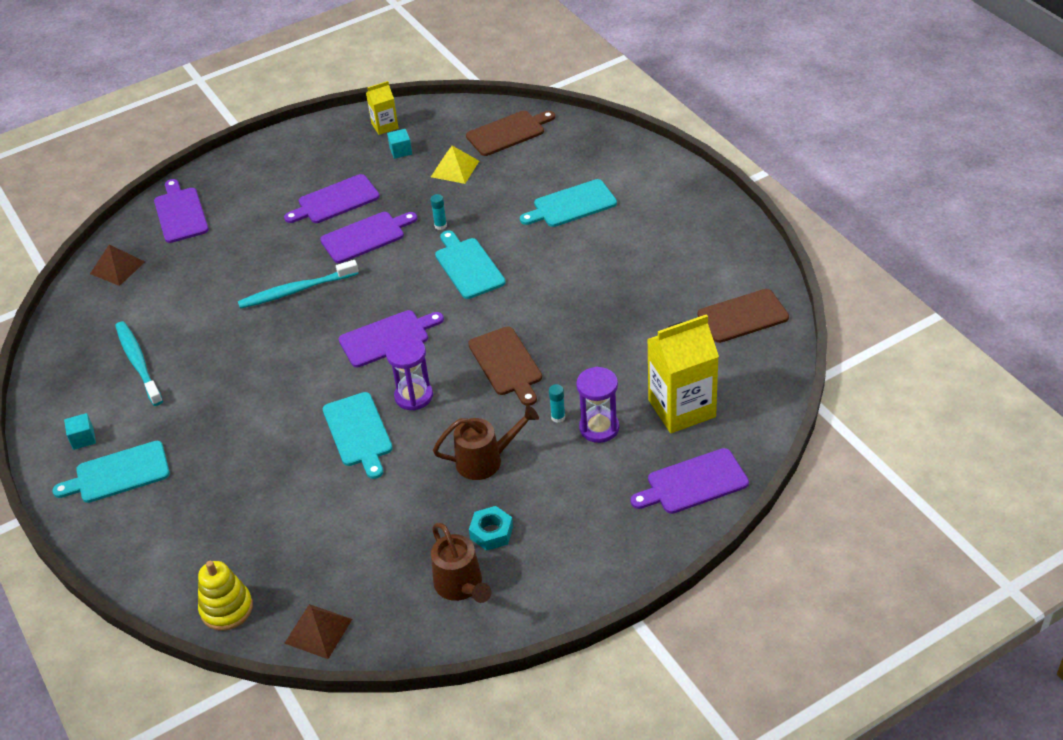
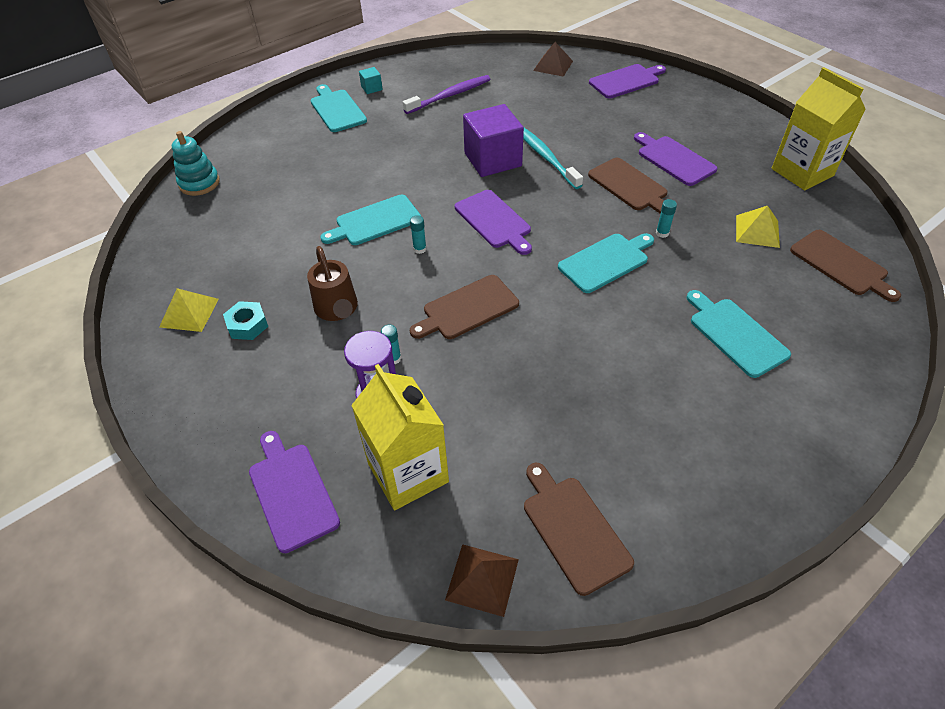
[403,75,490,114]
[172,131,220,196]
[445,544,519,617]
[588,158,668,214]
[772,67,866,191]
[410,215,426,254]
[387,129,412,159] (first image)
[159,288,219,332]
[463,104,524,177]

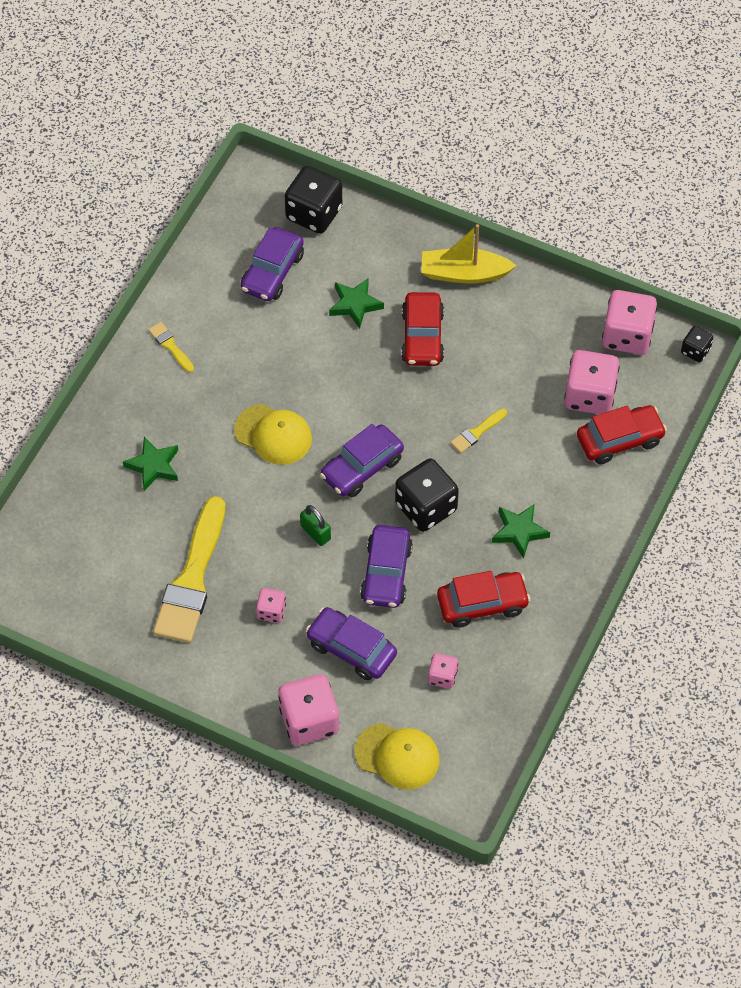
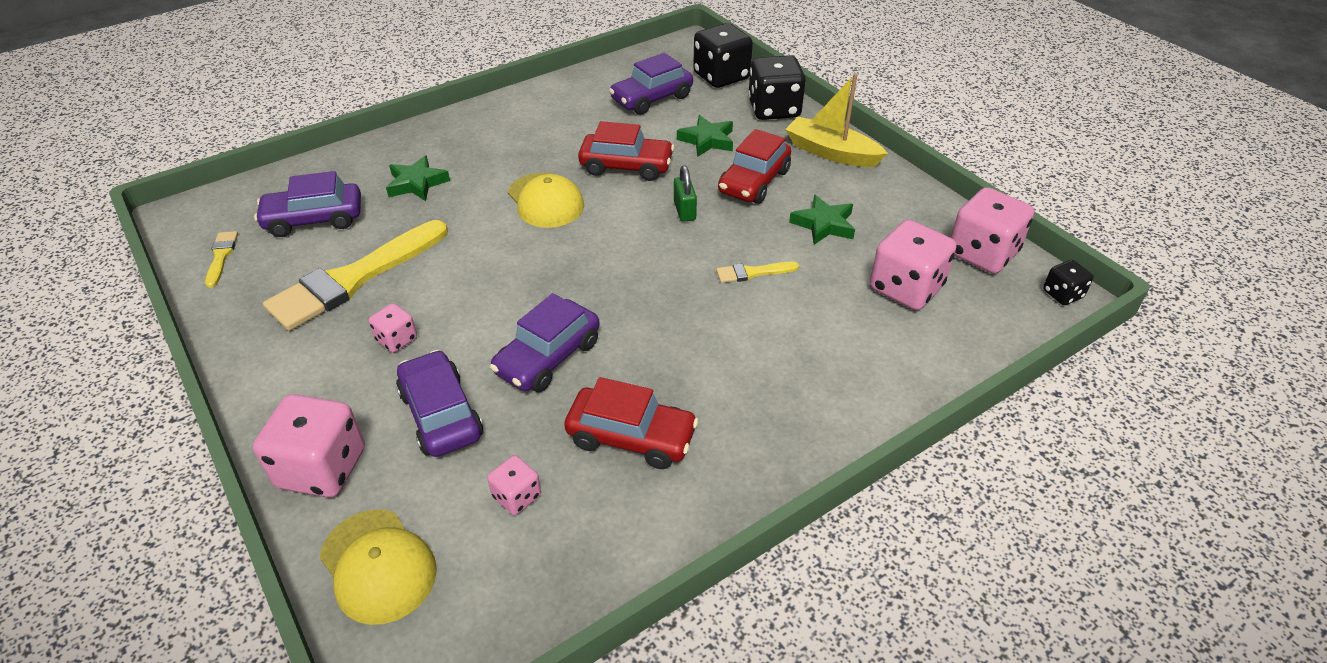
[205,231,238,288]
[674,165,697,222]
[254,171,361,237]
[748,55,806,120]
[789,195,855,245]
[578,121,674,181]

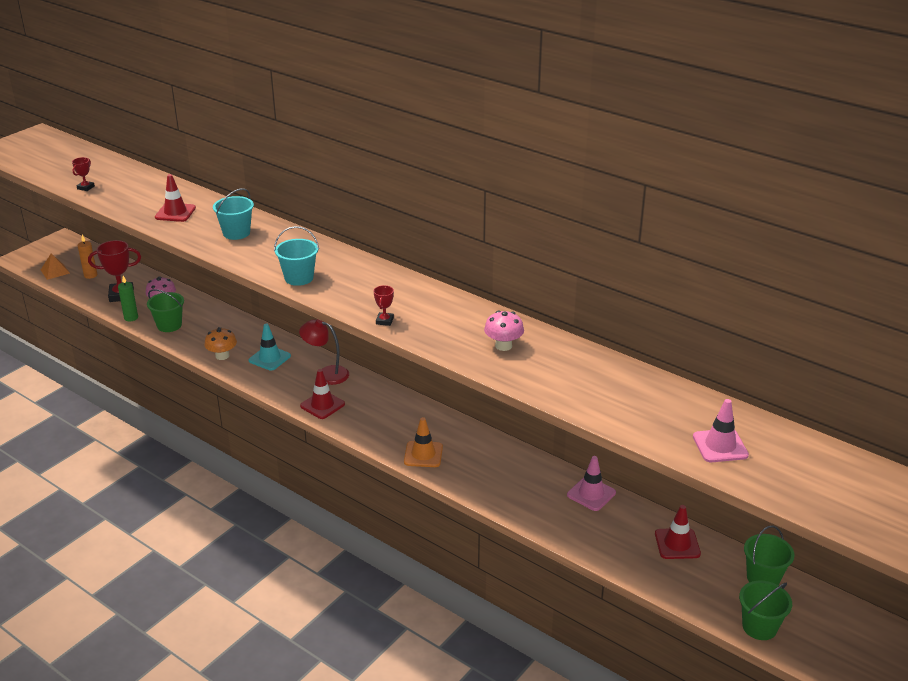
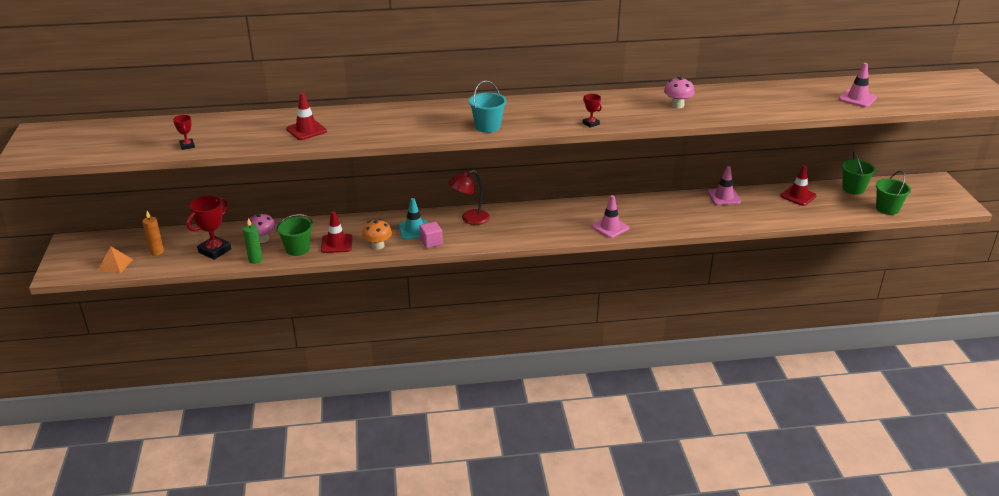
[213,188,254,240] (first image)
[321,211,352,253]
[591,195,629,238]
[419,222,443,248]

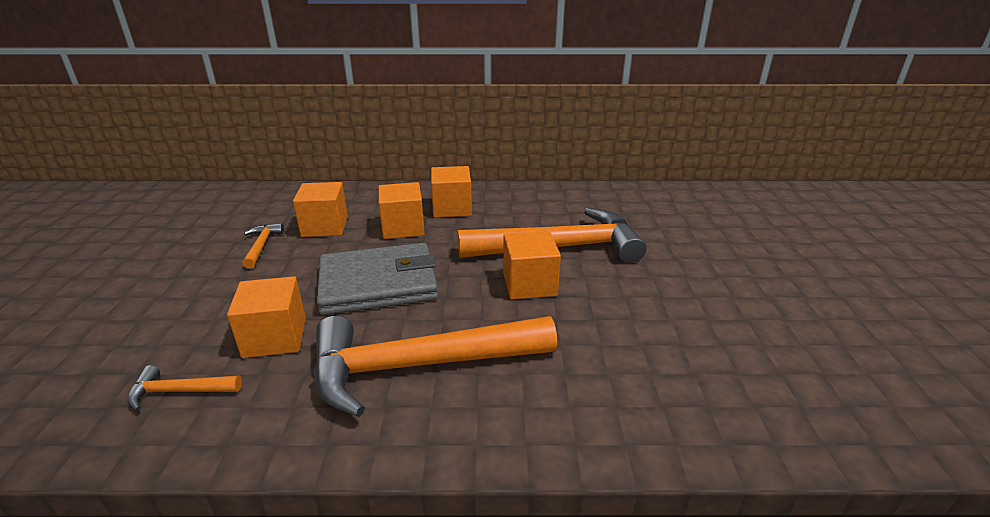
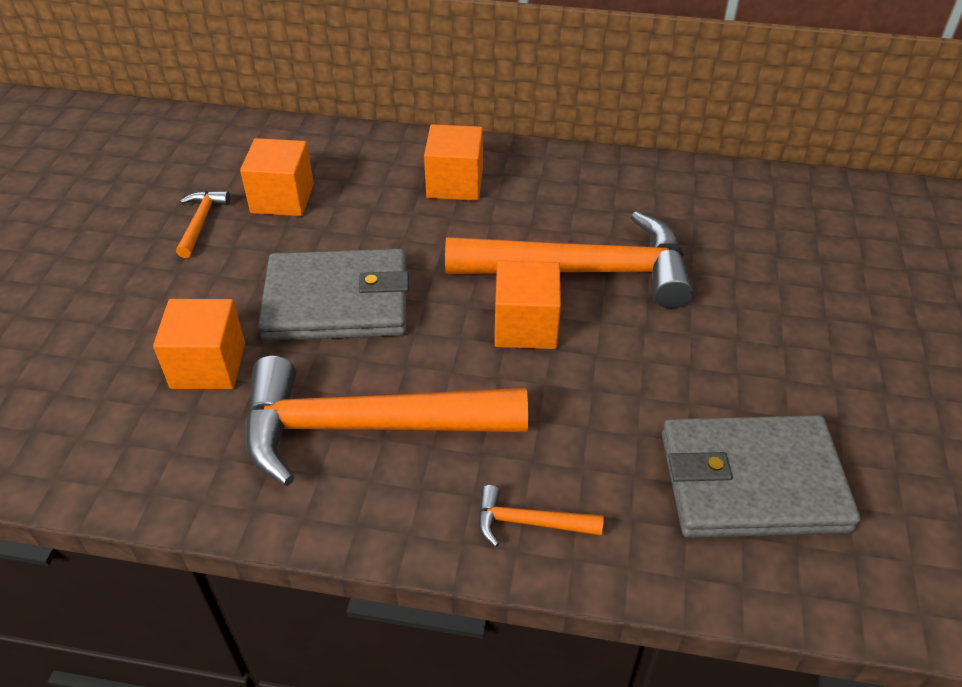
[478,485,604,547]
[378,182,425,239] (first image)
[662,415,860,538]

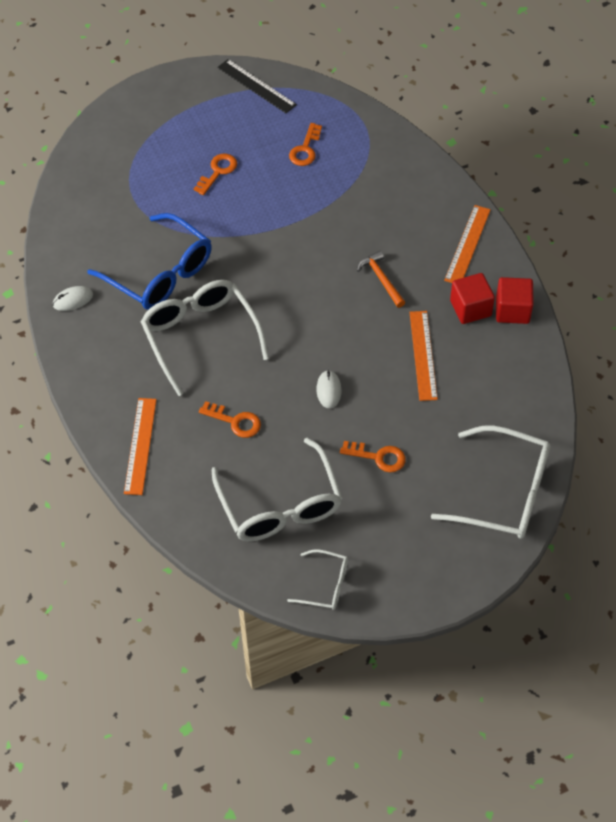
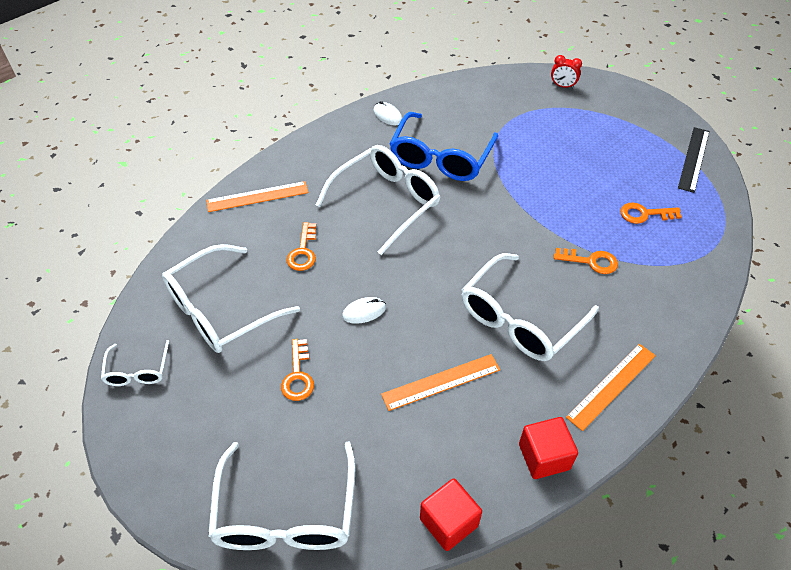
[554,248,618,274]
[462,253,599,361]
[566,344,656,431]
[420,478,482,551]
[551,55,582,89]

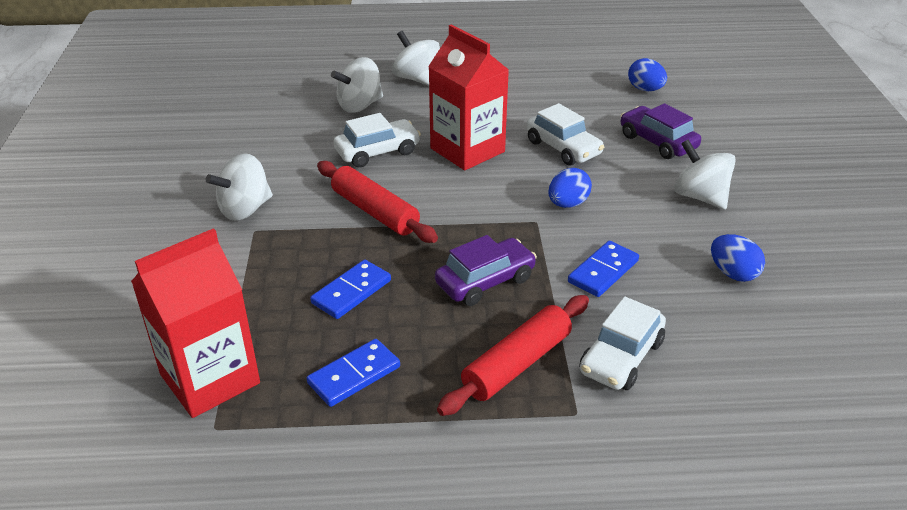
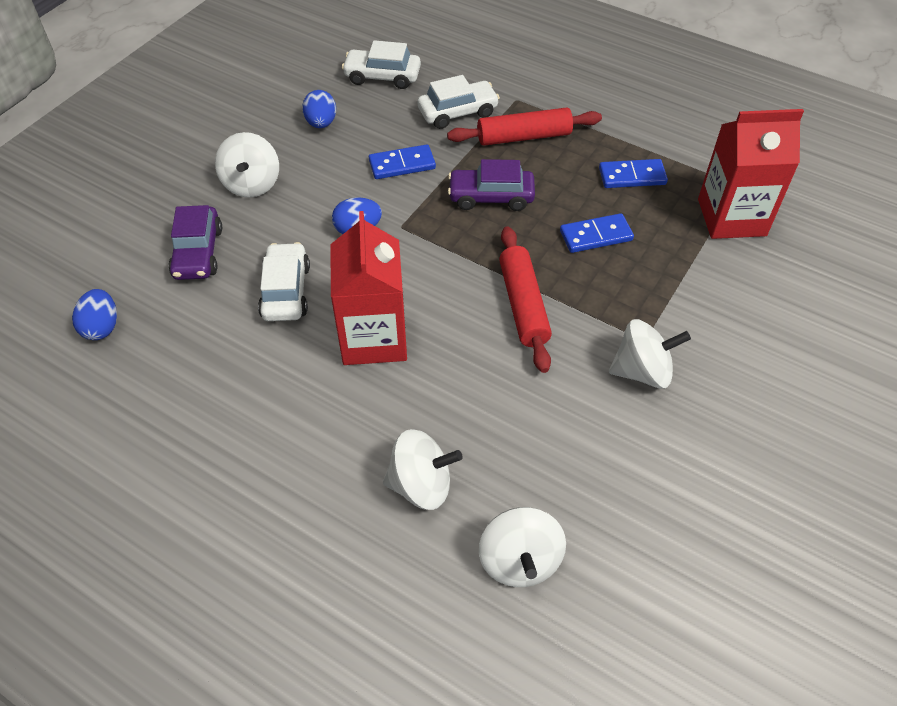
[342,40,421,89]
[479,507,566,587]

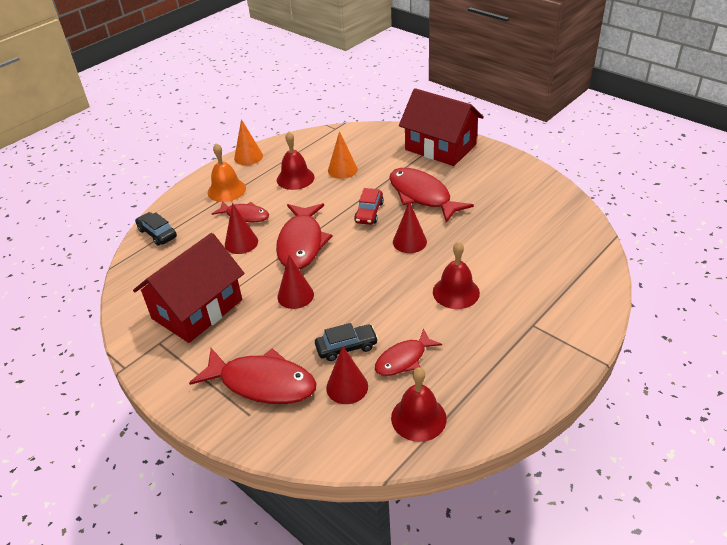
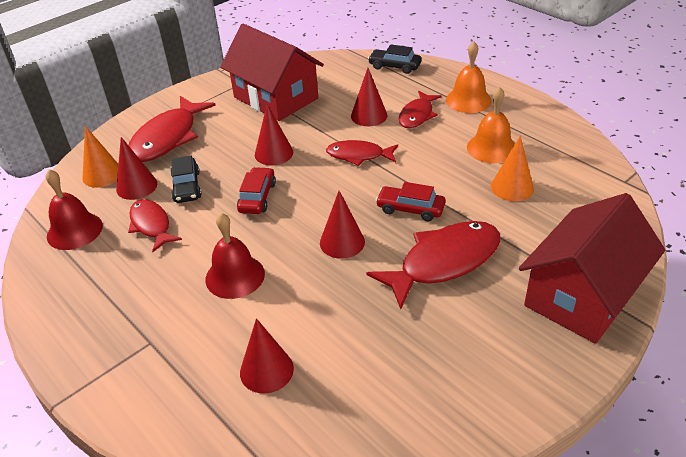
[368,44,421,74]
[83,126,118,188]
[326,140,398,166]
[467,86,515,163]
[237,167,276,214]
[240,318,294,394]

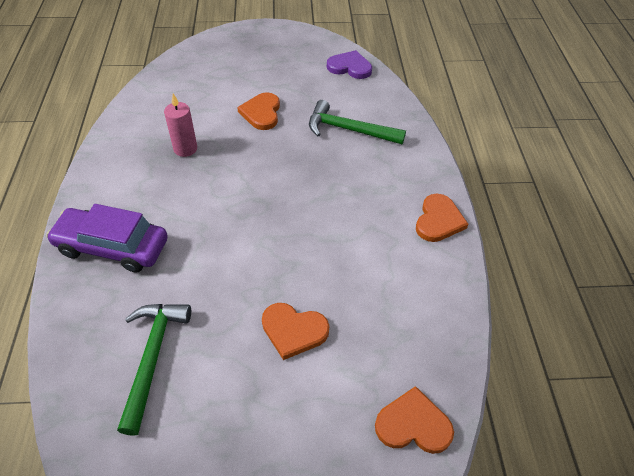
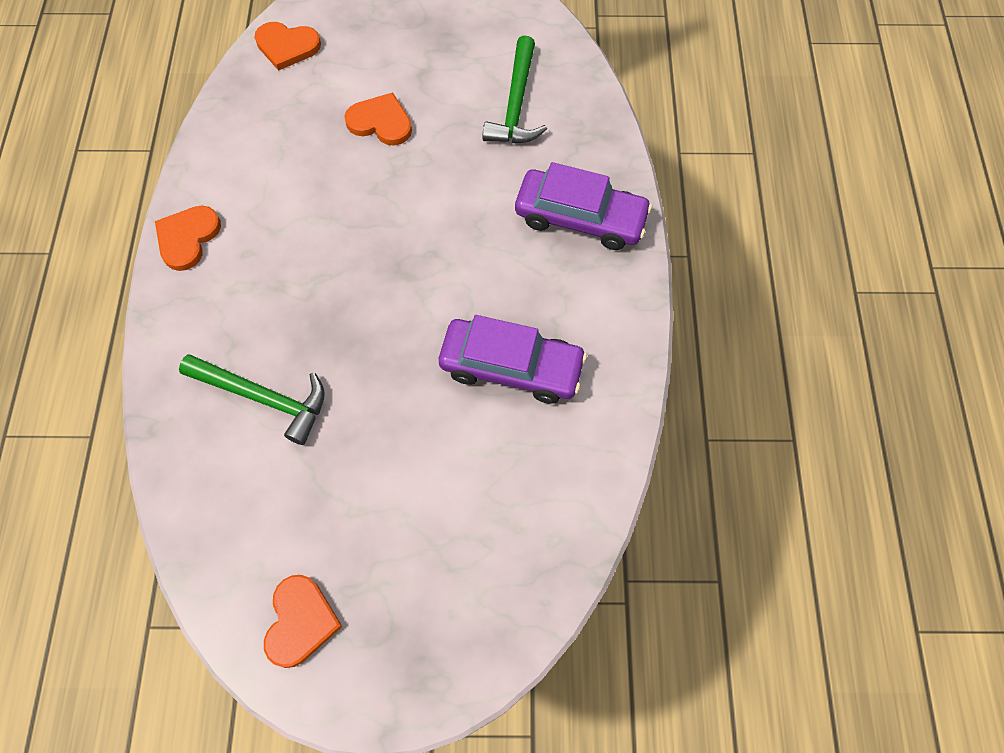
[439,315,587,404]
[264,575,342,668]
[327,50,372,79] (first image)

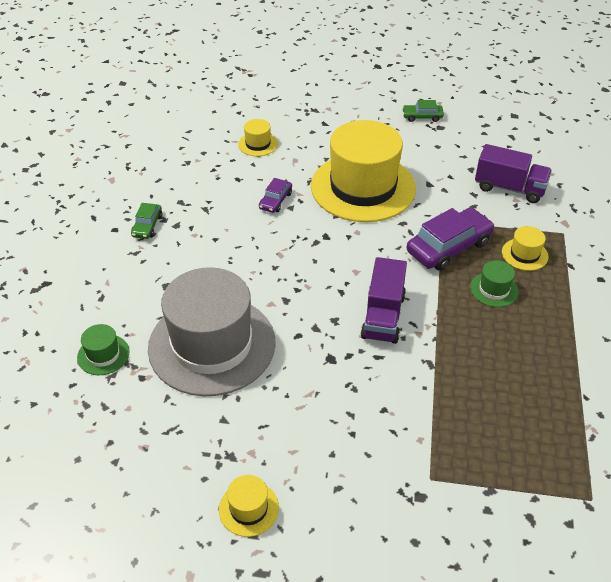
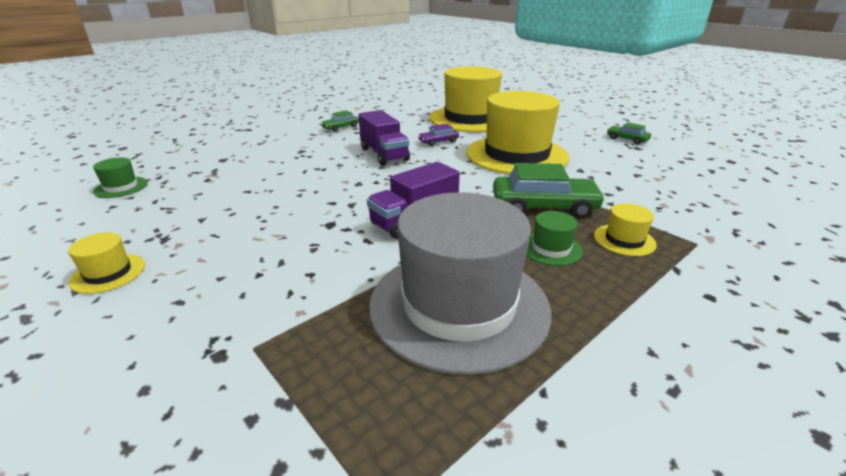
[93,158,148,198]
[369,192,551,375]
[429,66,502,132]
[493,163,606,218]
[358,110,410,166]

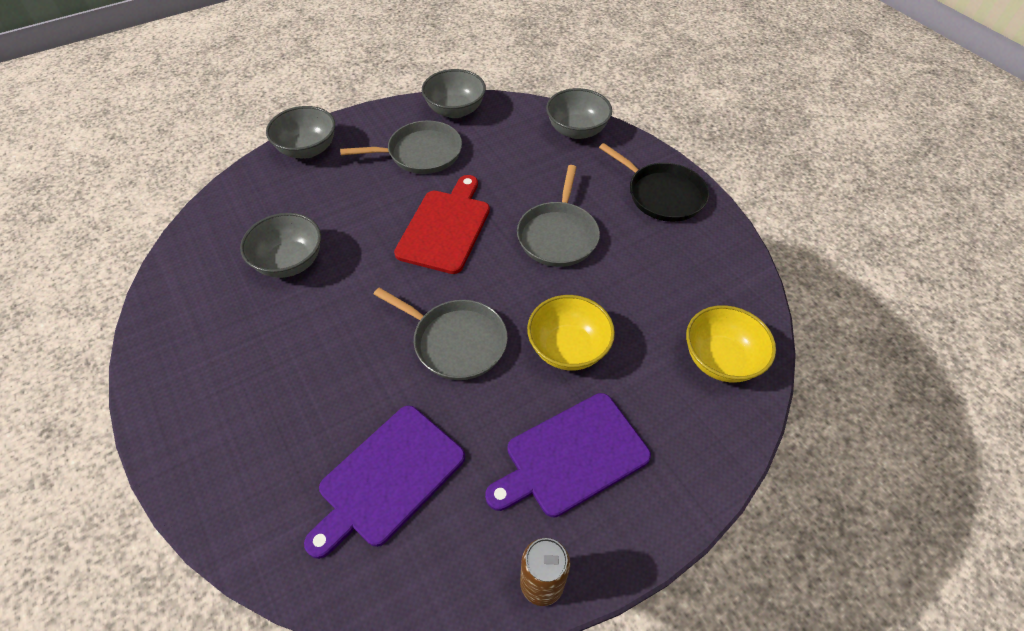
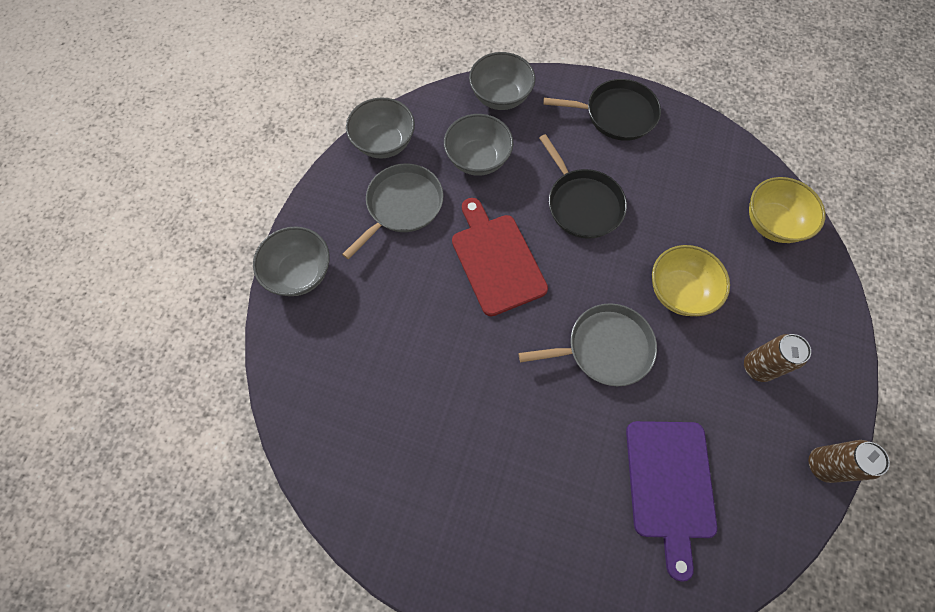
[444,114,513,176]
[744,334,811,382]
[539,134,627,239]

